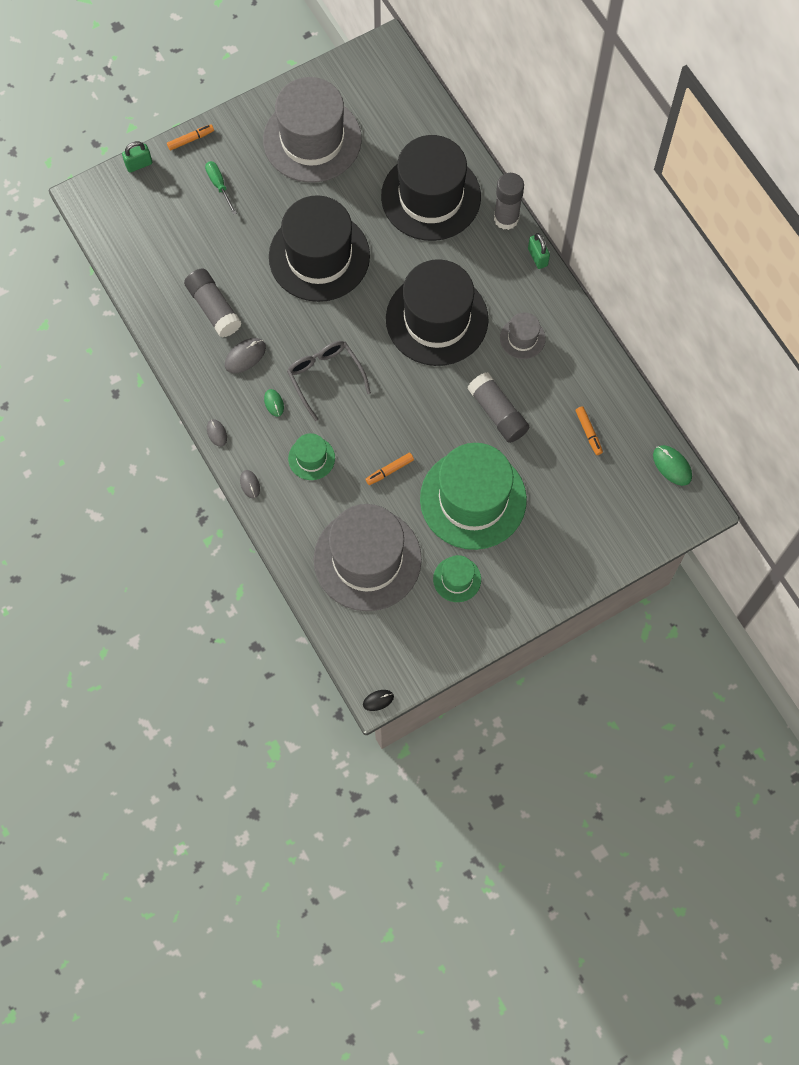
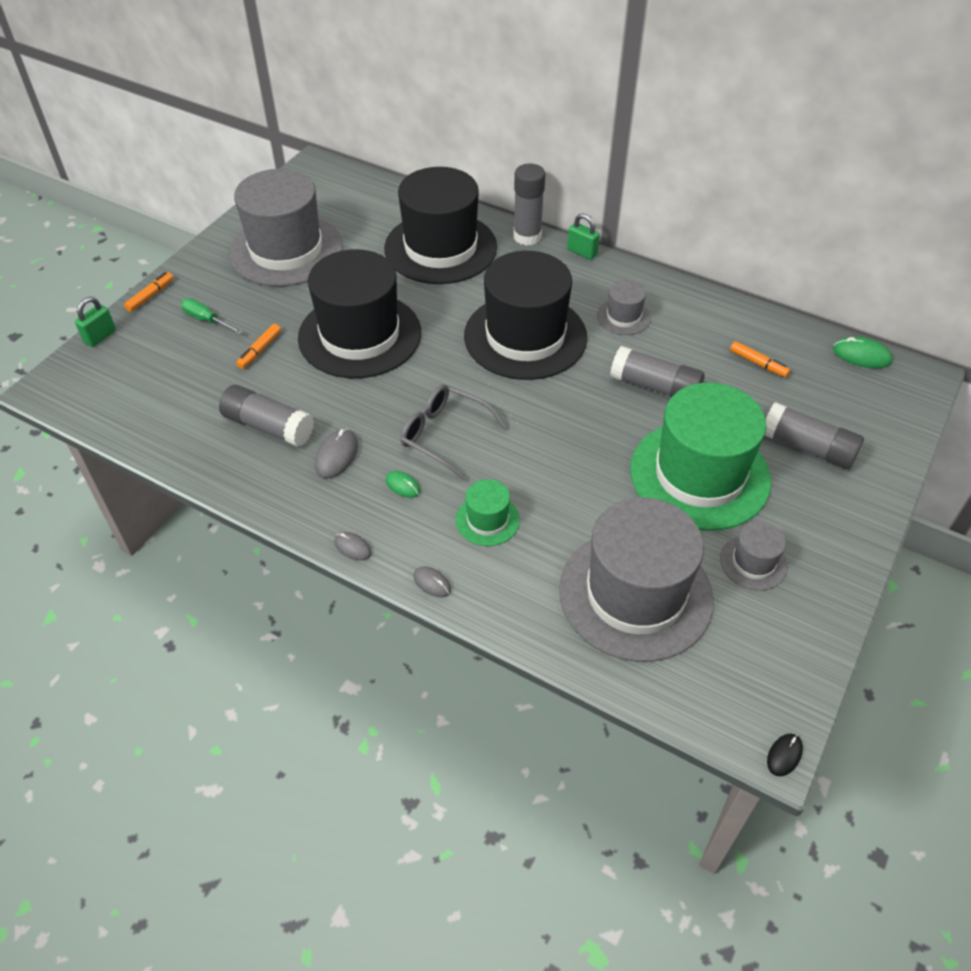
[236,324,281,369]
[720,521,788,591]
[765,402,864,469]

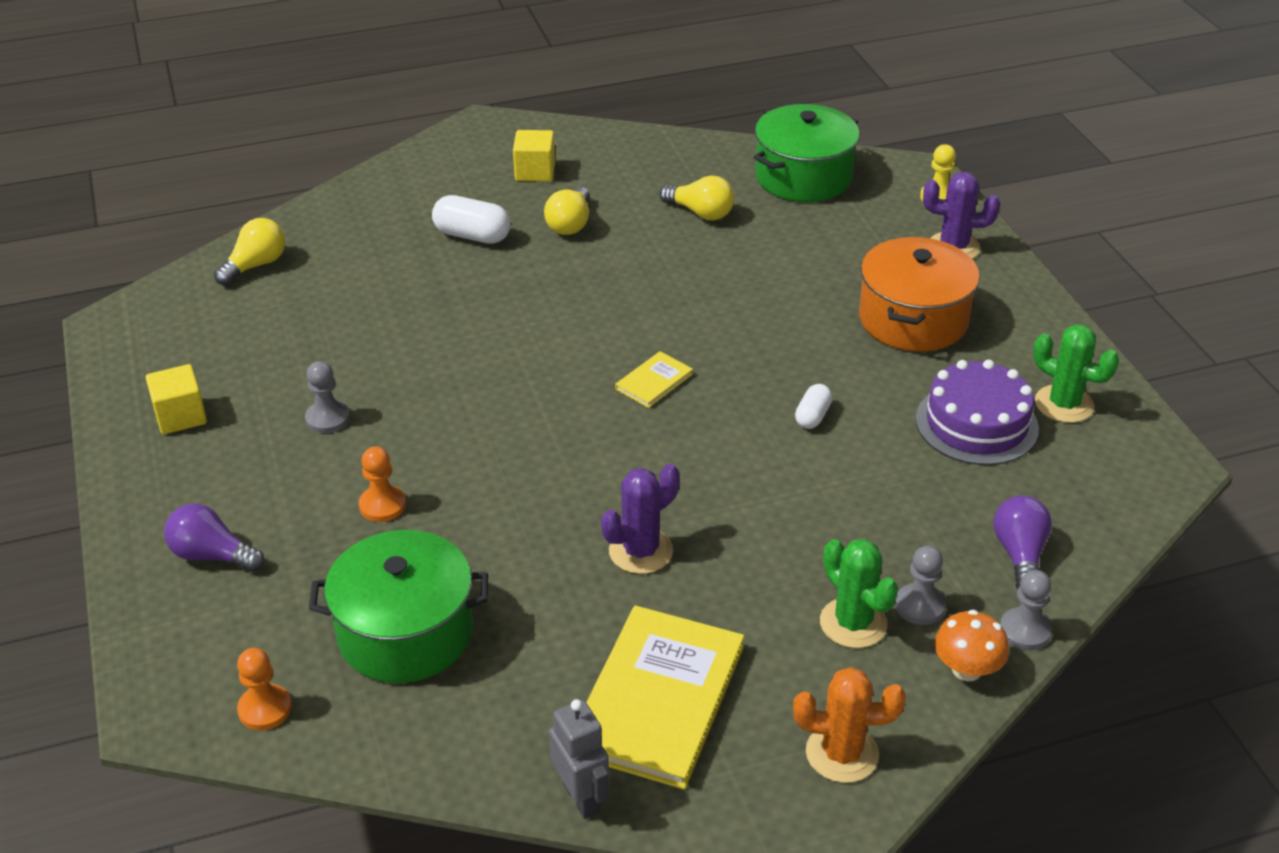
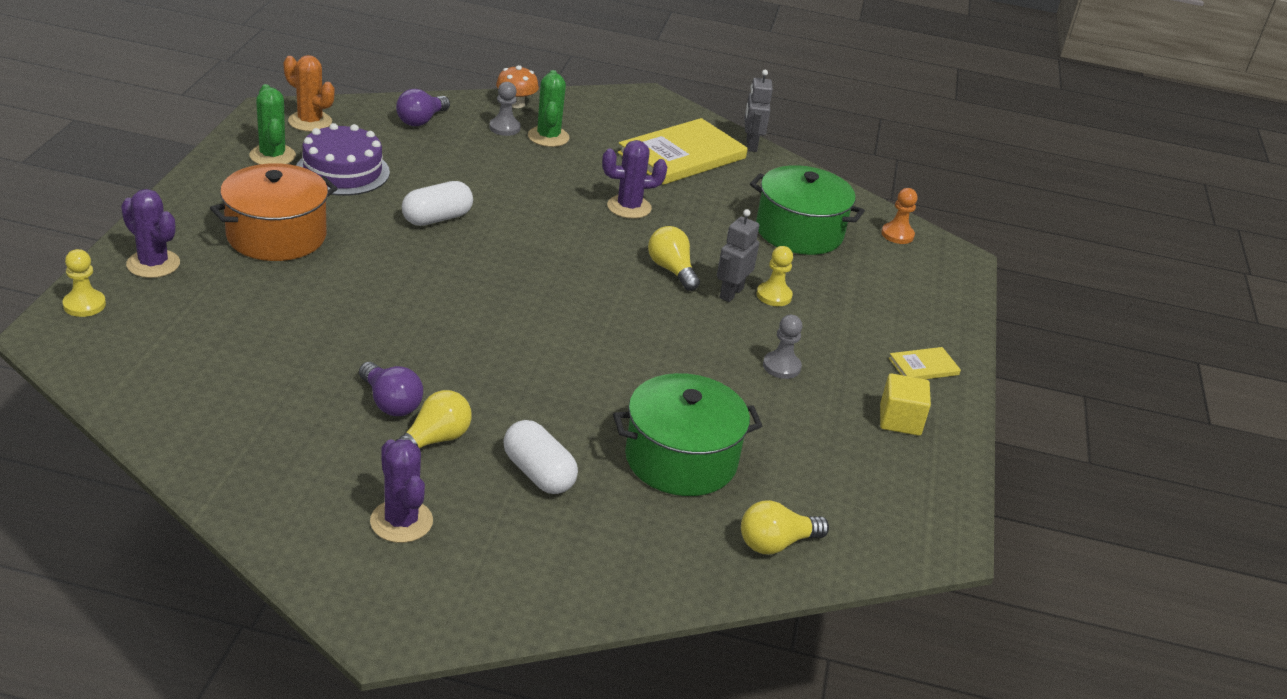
[359,362,423,416]
[756,246,793,306]
[370,439,433,543]
[889,347,961,379]
[648,226,700,291]
[613,373,762,496]
[284,55,335,132]
[402,181,473,226]
[1000,570,1052,650] (first image)
[717,209,759,302]

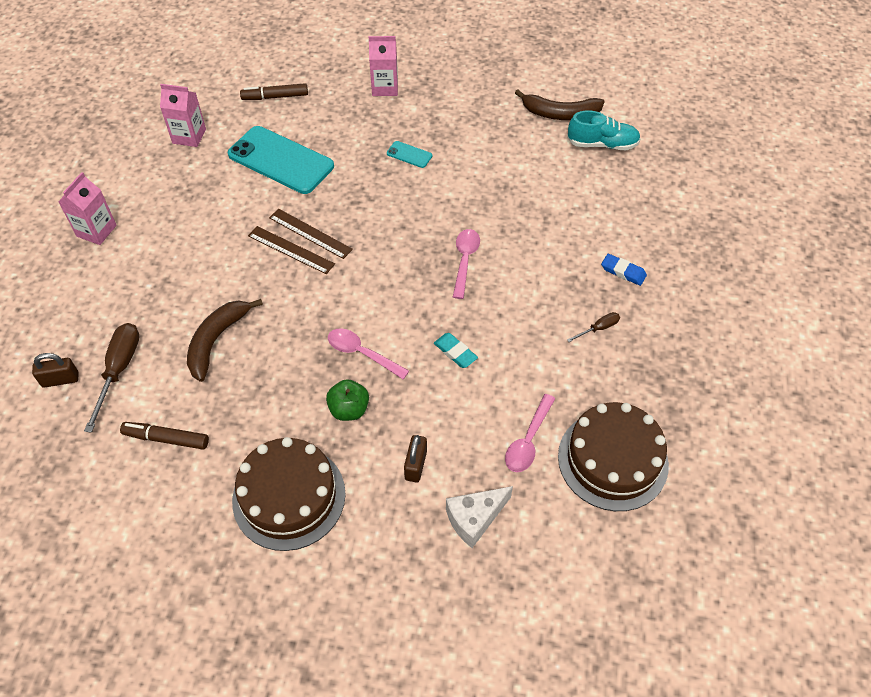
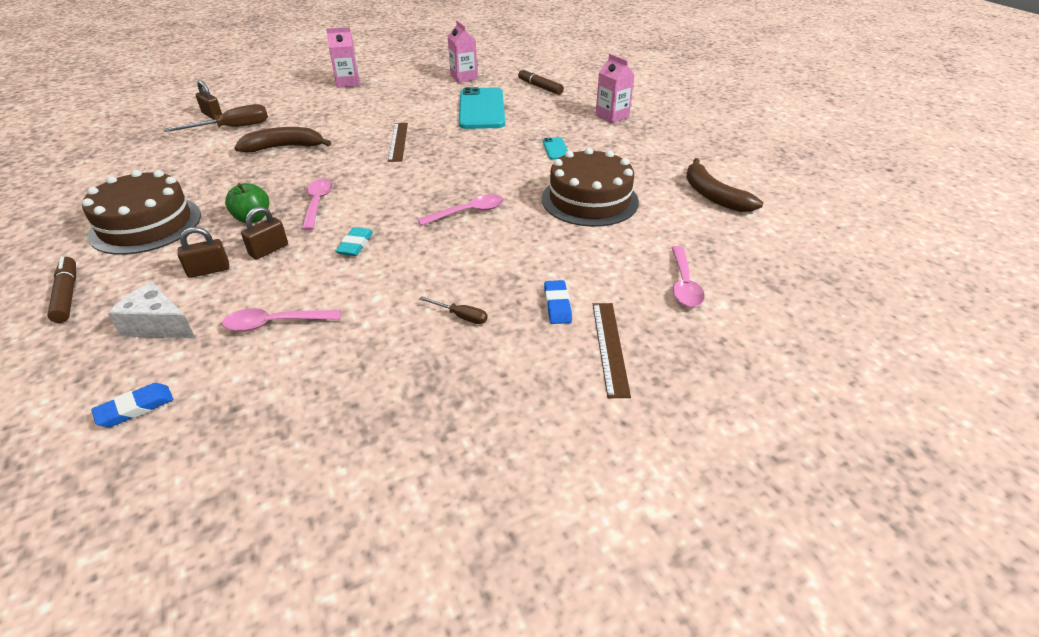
[47,256,76,323]
[593,303,631,398]
[542,148,639,227]
[567,110,641,150] (first image)
[91,383,173,427]
[241,207,288,259]
[671,246,705,307]

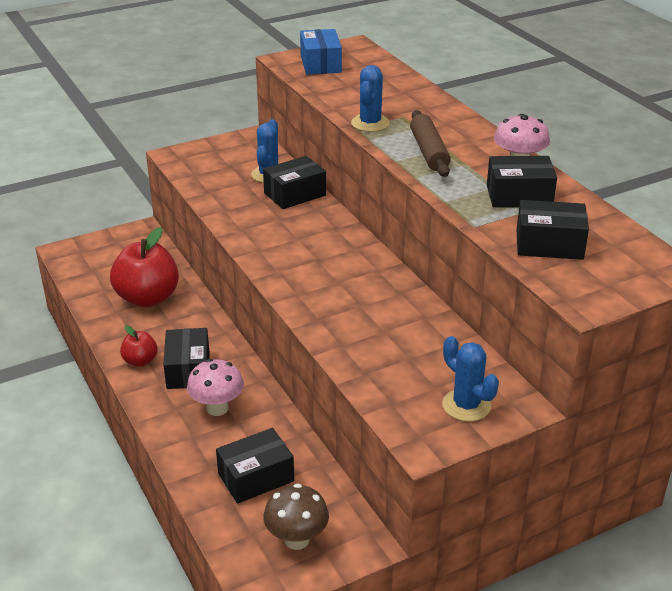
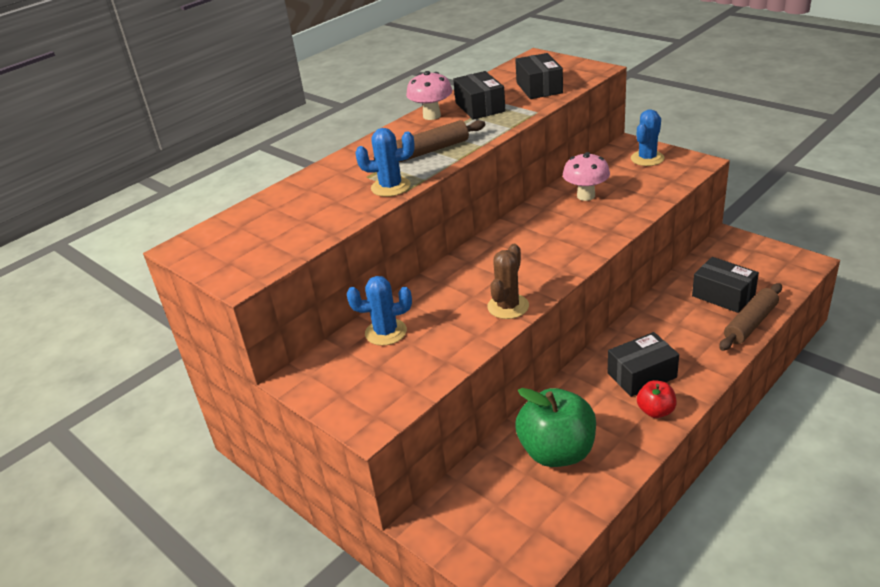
[515,388,596,467]
[563,152,610,201]
[263,156,326,209] (first image)
[263,484,329,550] (first image)
[300,29,342,75] (first image)
[487,244,529,319]
[719,283,782,351]

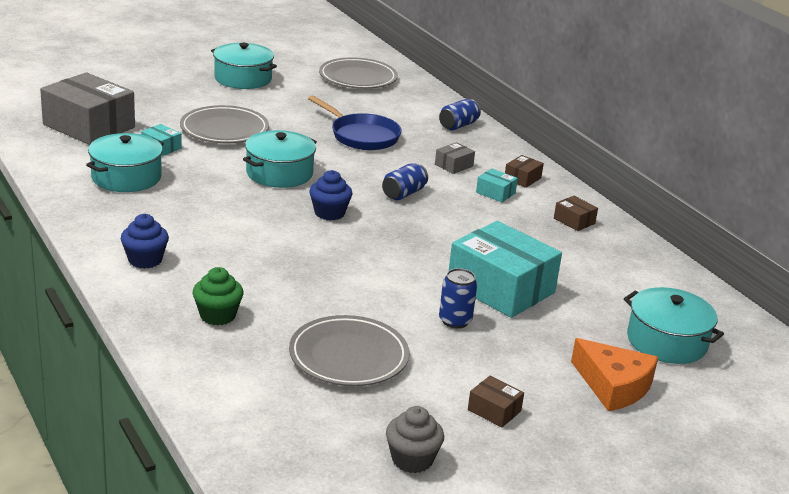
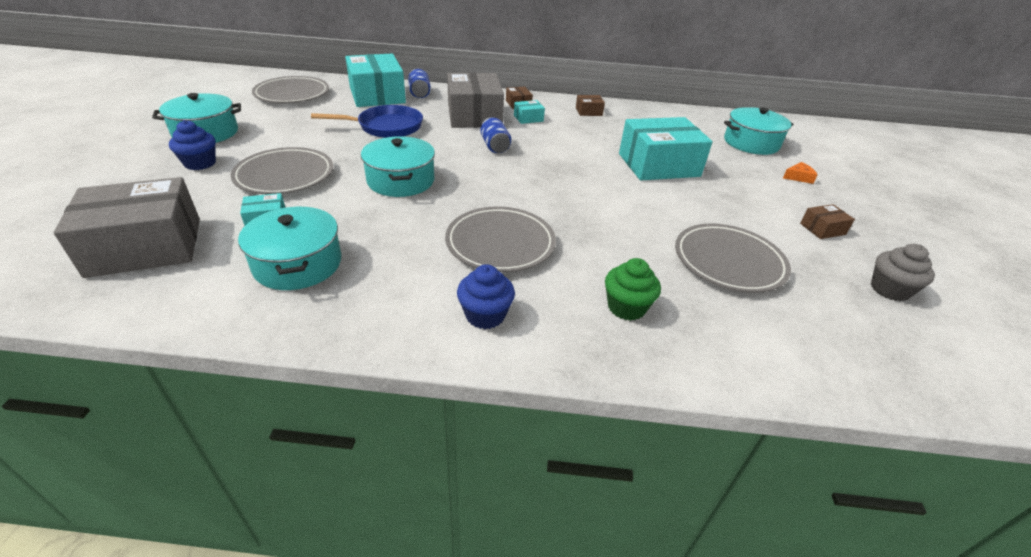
[169,120,216,170]
[447,72,504,128]
[439,268,477,329] (first image)
[783,162,818,184]
[345,54,406,107]
[445,207,556,272]

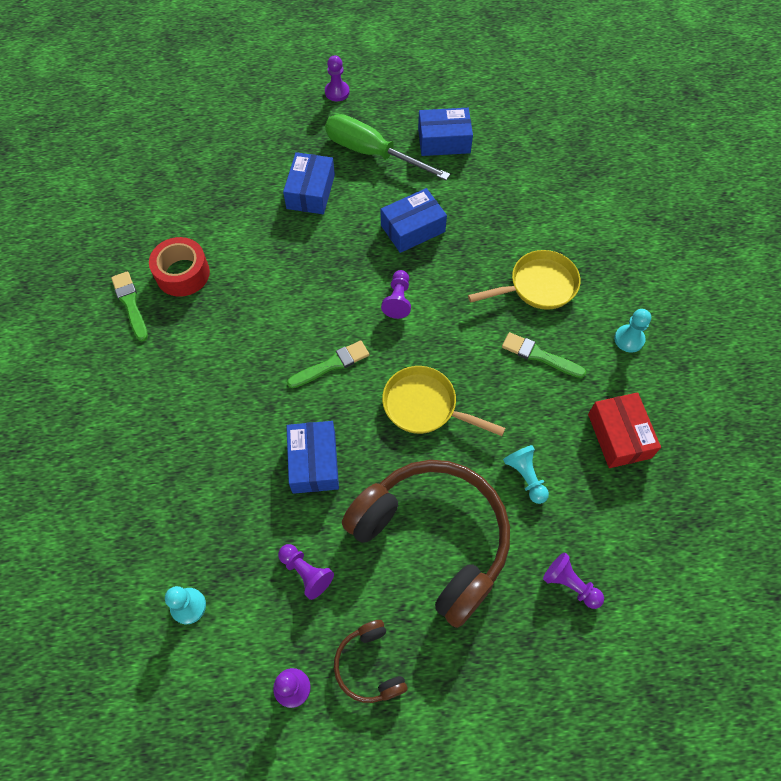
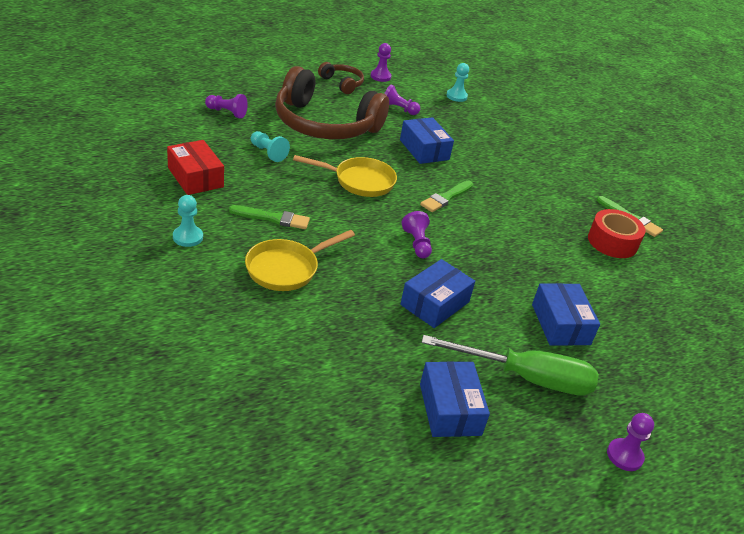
[420,361,490,437]

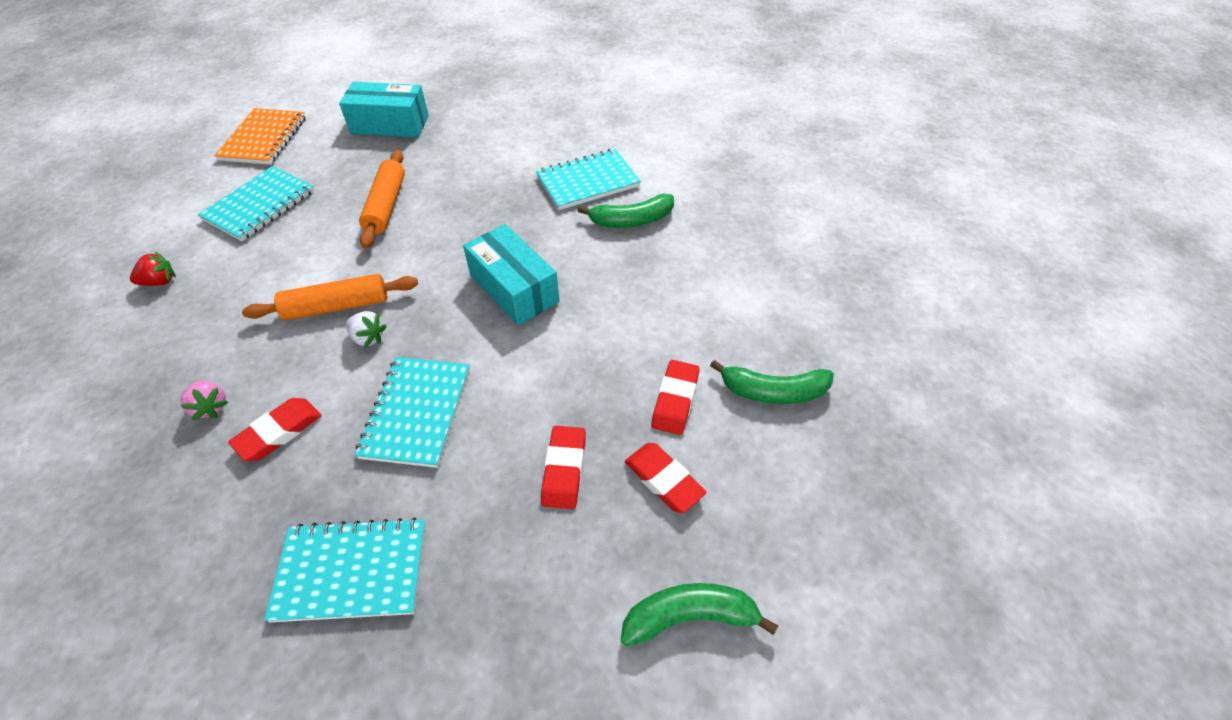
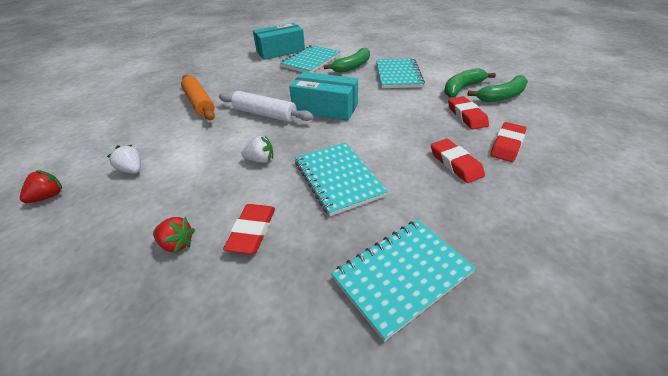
[153,217,195,254]
[376,58,425,88]
[214,108,306,165] (first image)
[242,274,418,321] (first image)
[253,23,305,60]
[444,68,496,97]
[490,122,526,162]
[107,145,141,174]
[219,91,313,122]

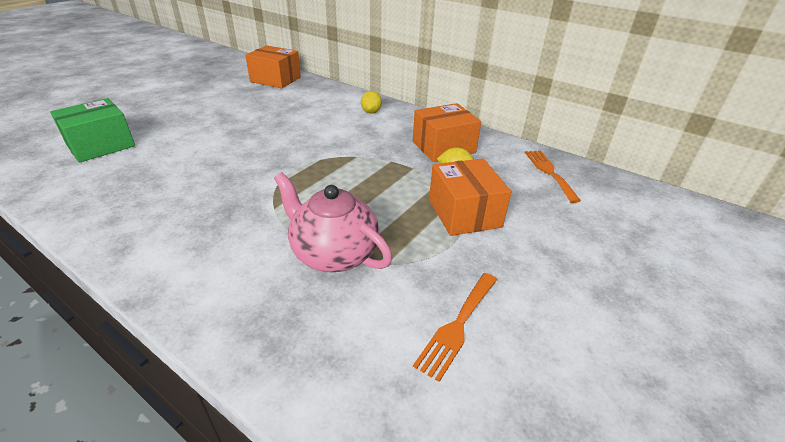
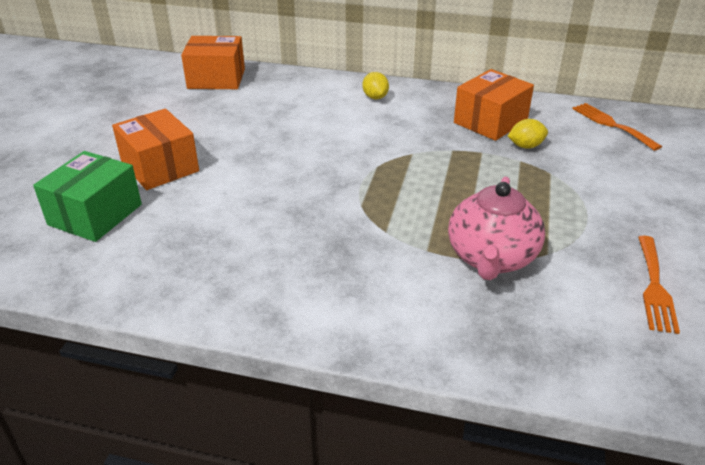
[448,177,545,280]
[112,109,199,190]

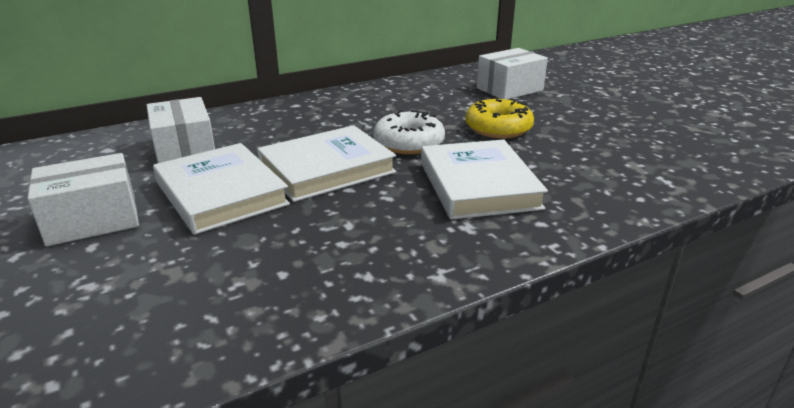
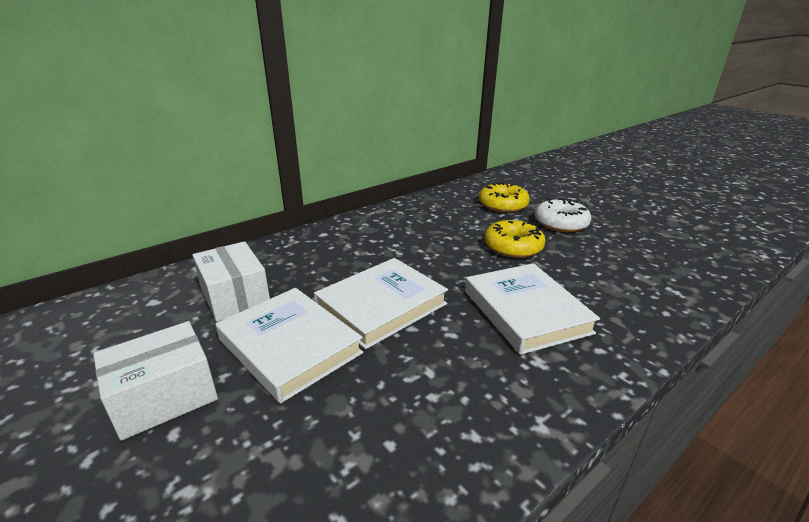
[535,198,591,232]
[479,183,530,213]

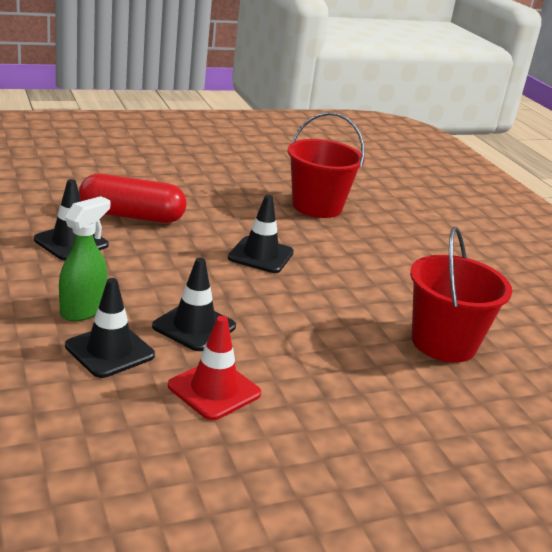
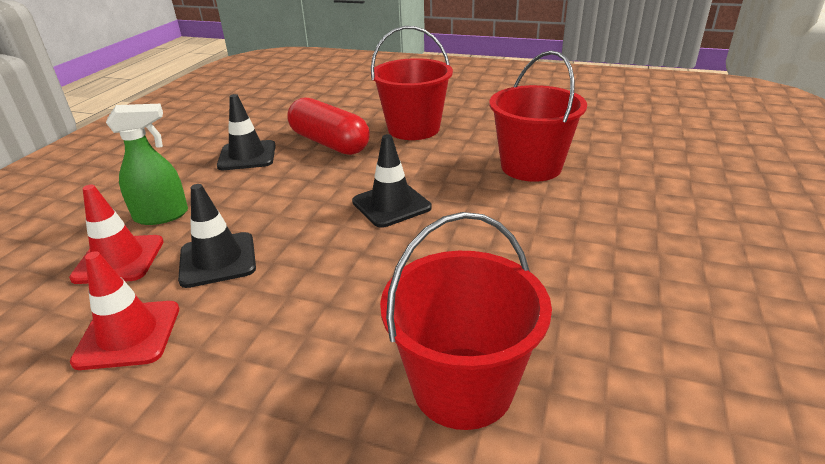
[69,185,164,284]
[371,26,453,140]

